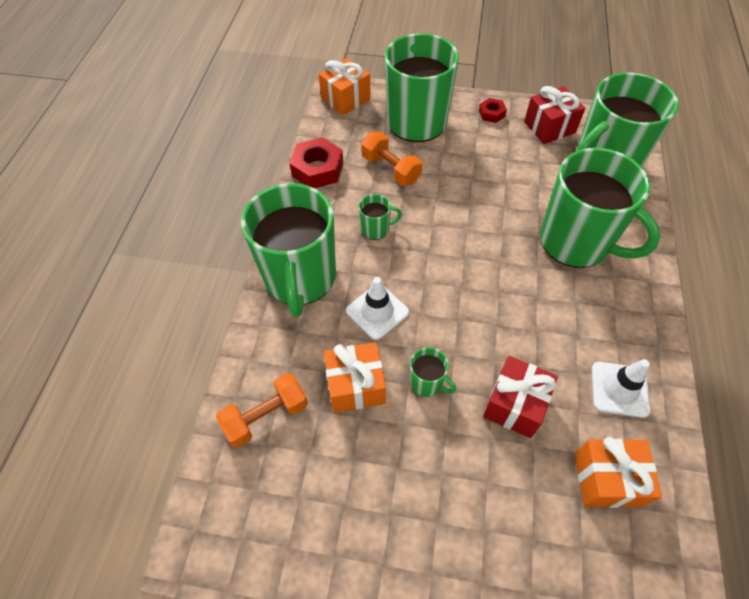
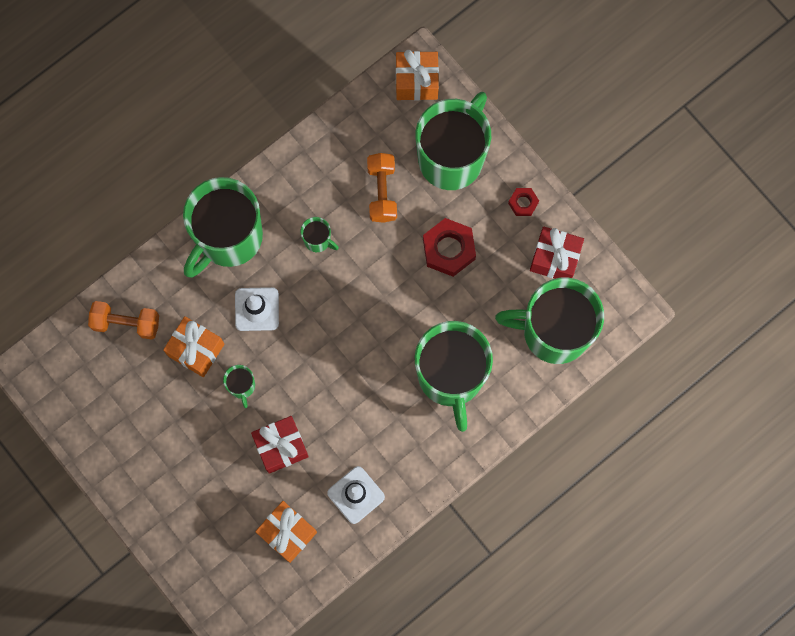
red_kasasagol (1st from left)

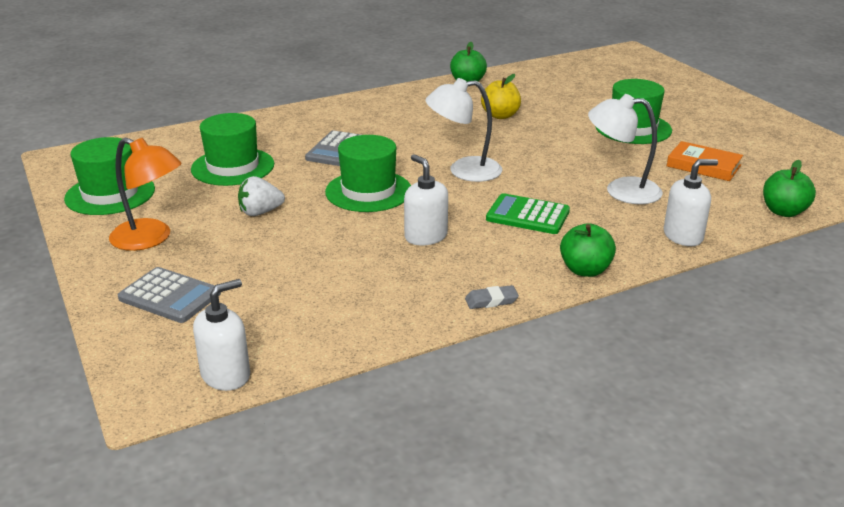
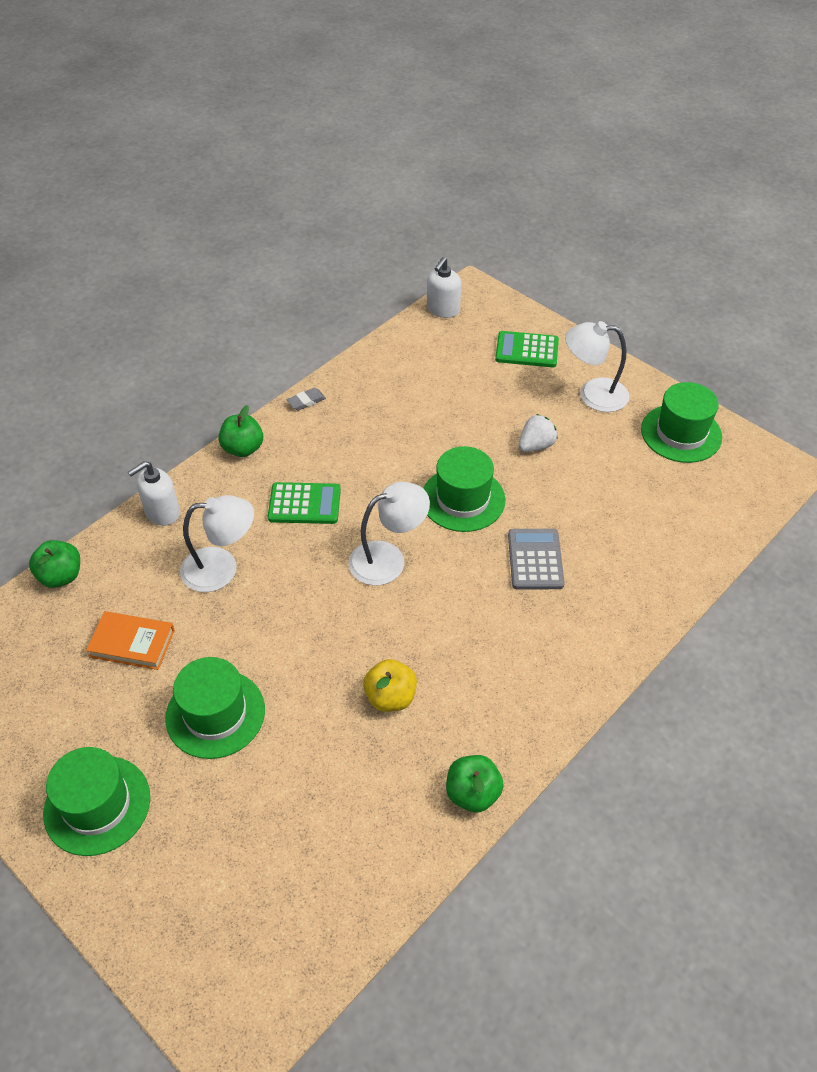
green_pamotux (1st from left)
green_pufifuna (2nd from left)
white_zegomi (3rd from left)
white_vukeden (2nd from left in the first image)

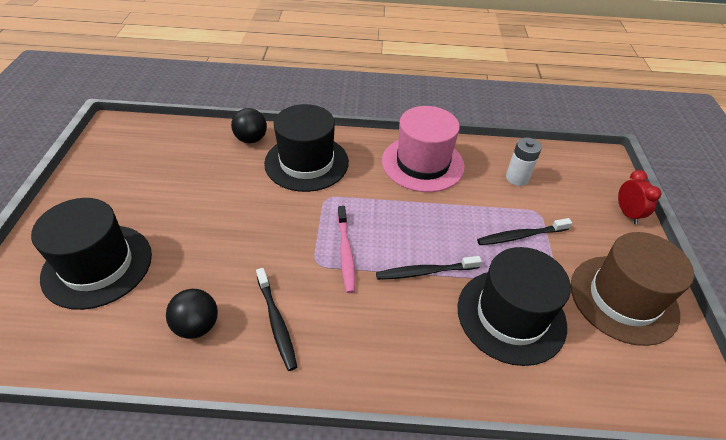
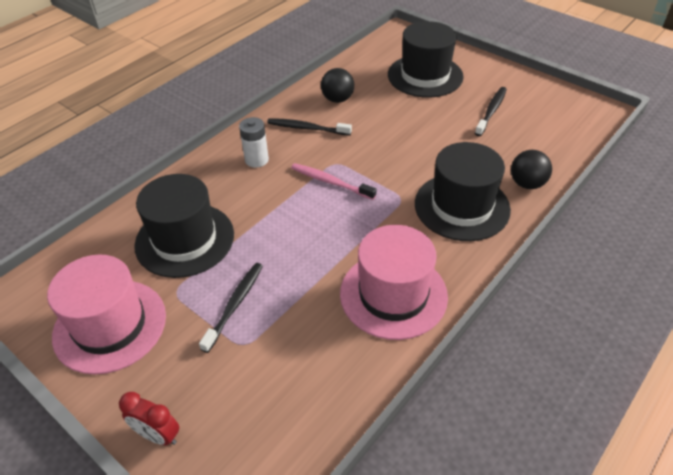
pink_pamotux (1st from left)
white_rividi
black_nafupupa (3rd from left)

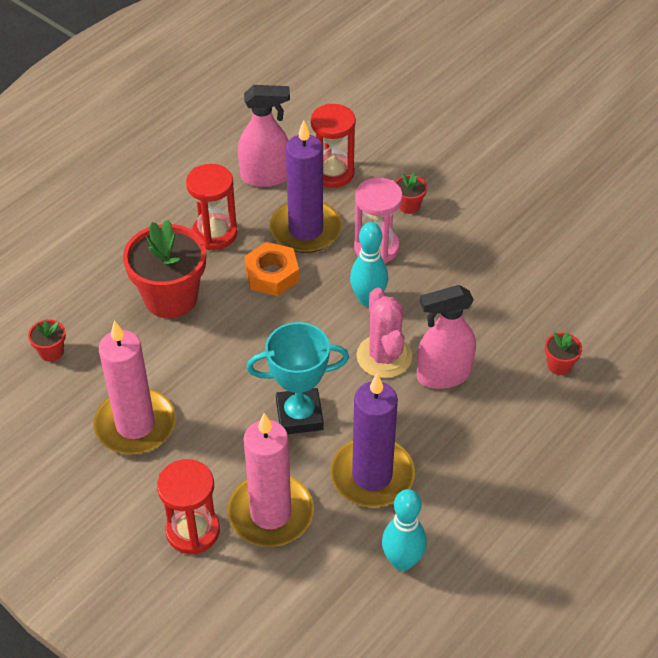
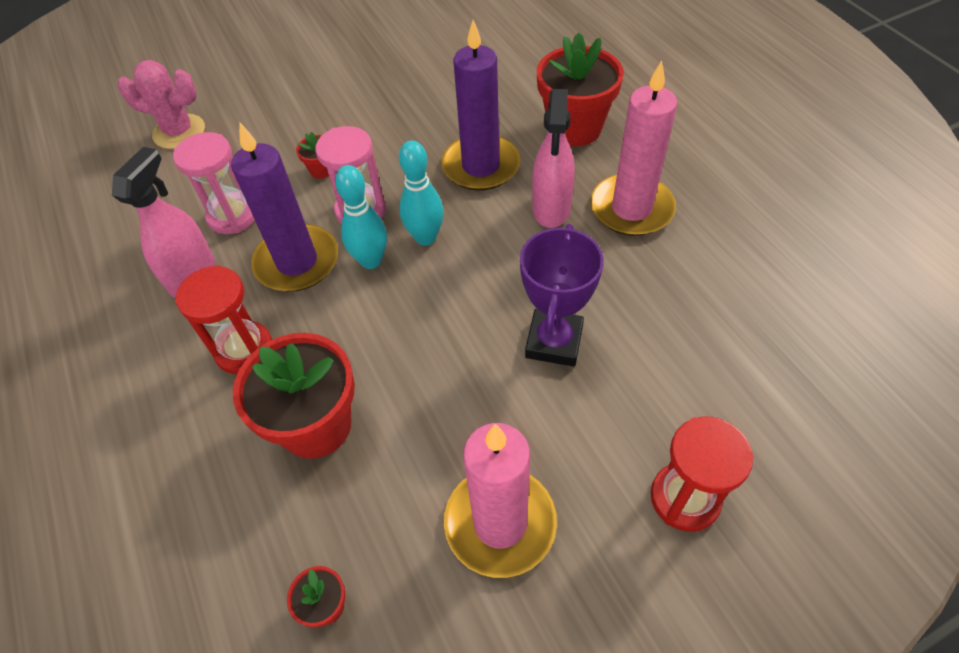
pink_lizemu
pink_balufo (1st from left)
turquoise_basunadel (1st from left)
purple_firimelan (2nd from left)
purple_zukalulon
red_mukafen (4th from left)
pink_firimelan (2nd from left)
orange_kasasagol

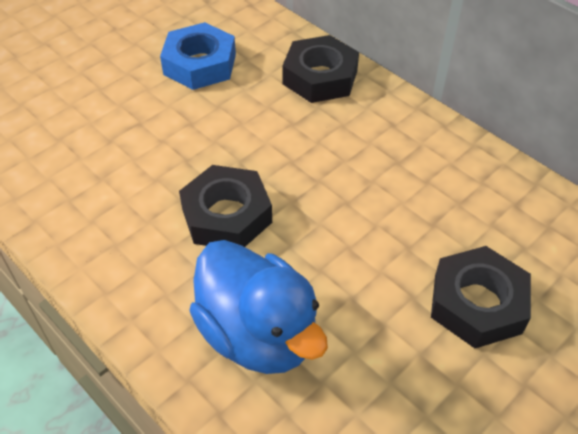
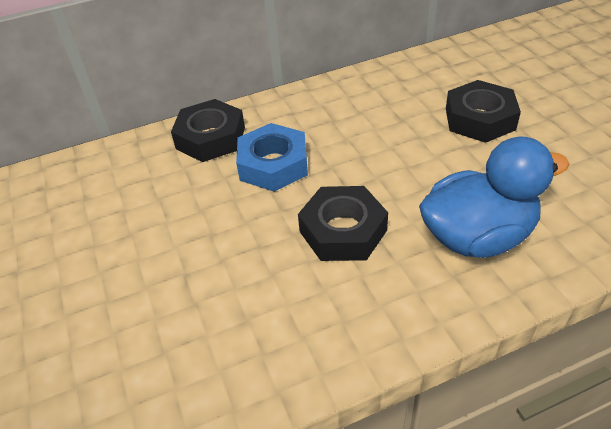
blue_kasasagol

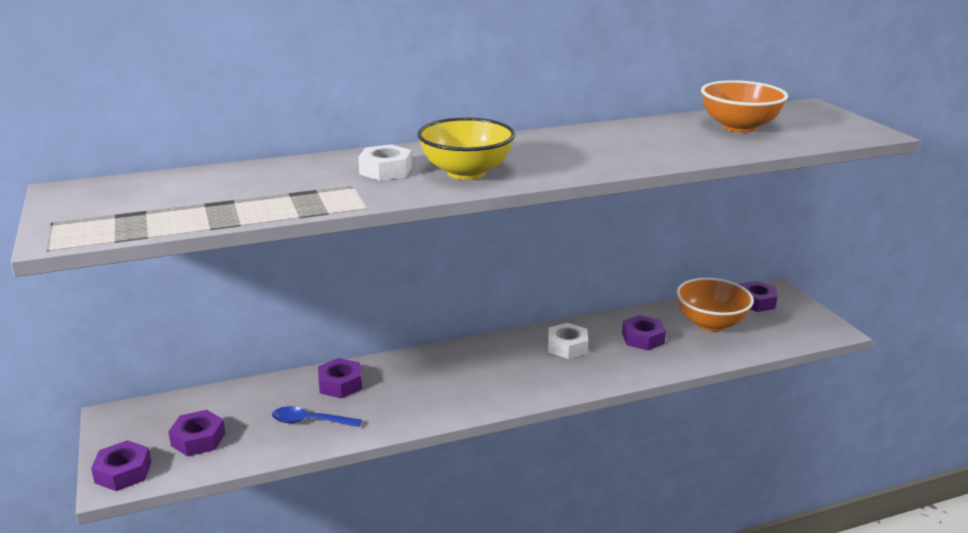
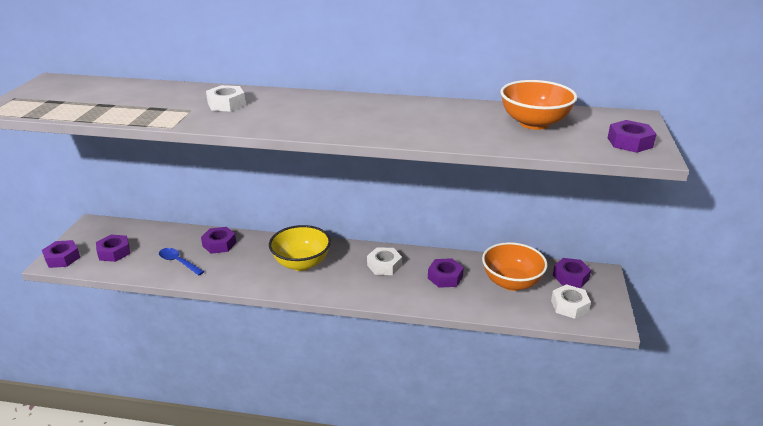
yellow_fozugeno
white_kasasagol (3rd from left)
purple_kasasagol (6th from left)

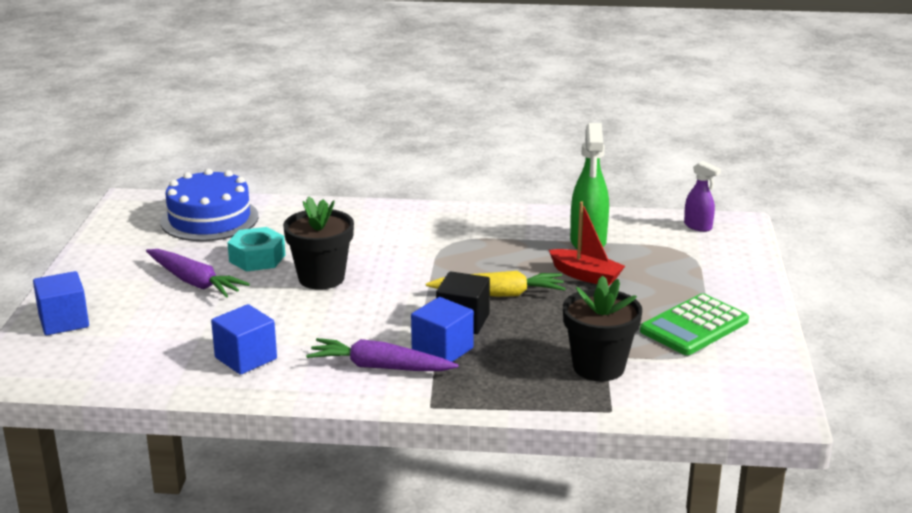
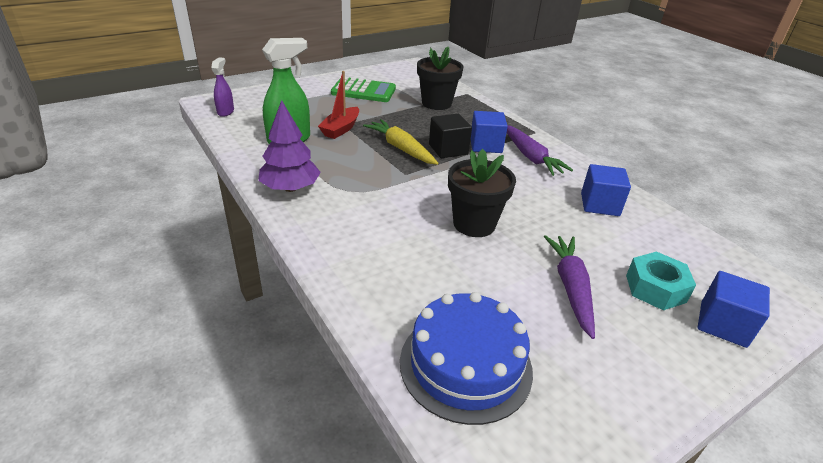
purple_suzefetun
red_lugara
turquoise_kasasagol

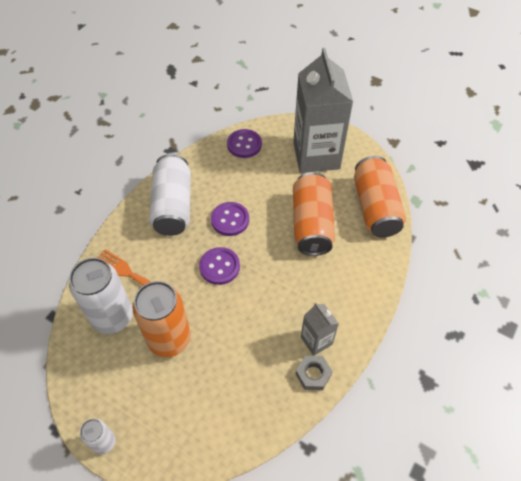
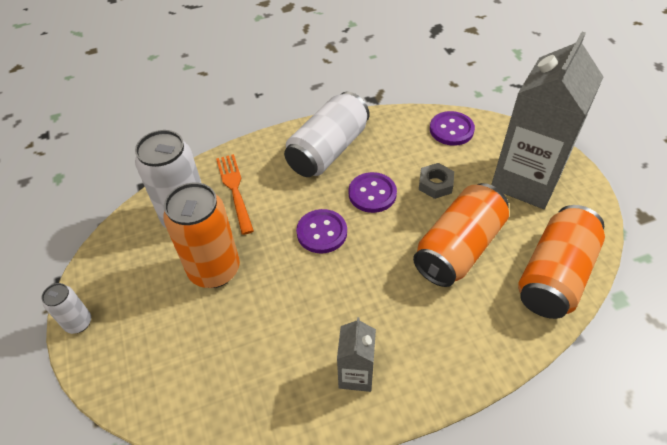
grey_kasasagol

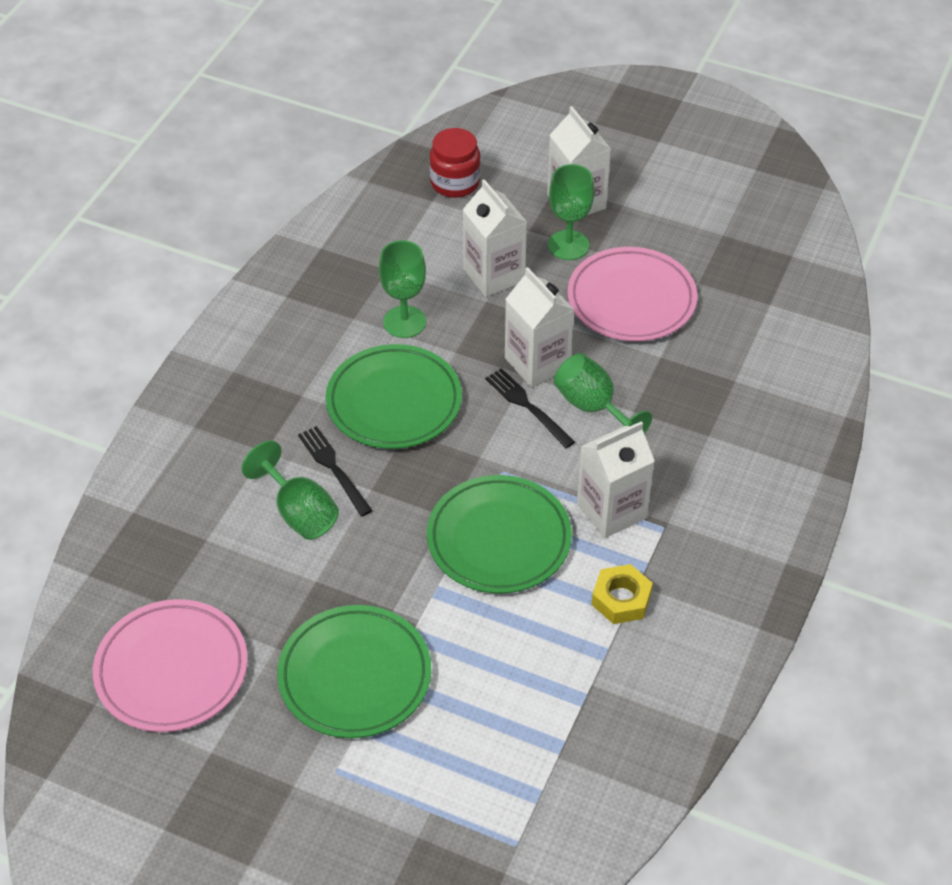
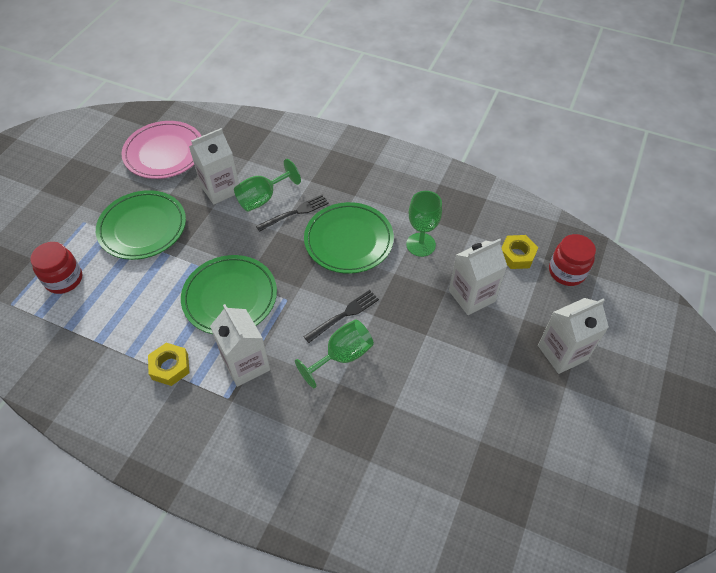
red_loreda (1st from left)
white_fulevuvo (1st from left)
yellow_kasasagol (2nd from left)
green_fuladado (3rd from left in the first image)
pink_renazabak (2nd from left in the first image)

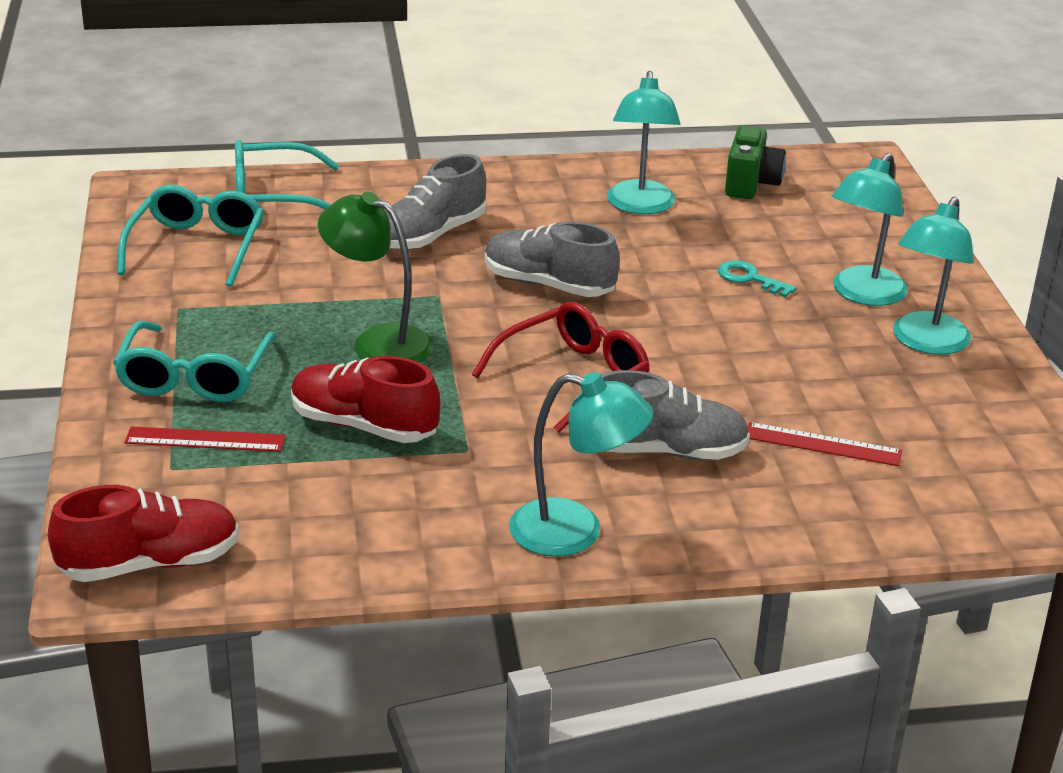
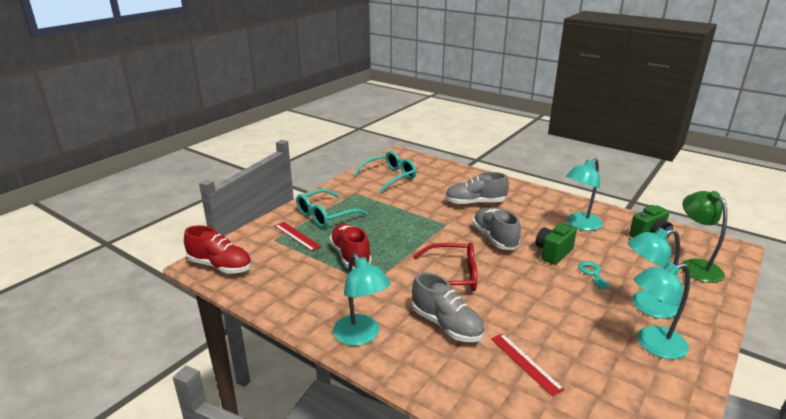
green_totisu (1st from left)
green_zegomi
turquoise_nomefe (3rd from left in the first image)

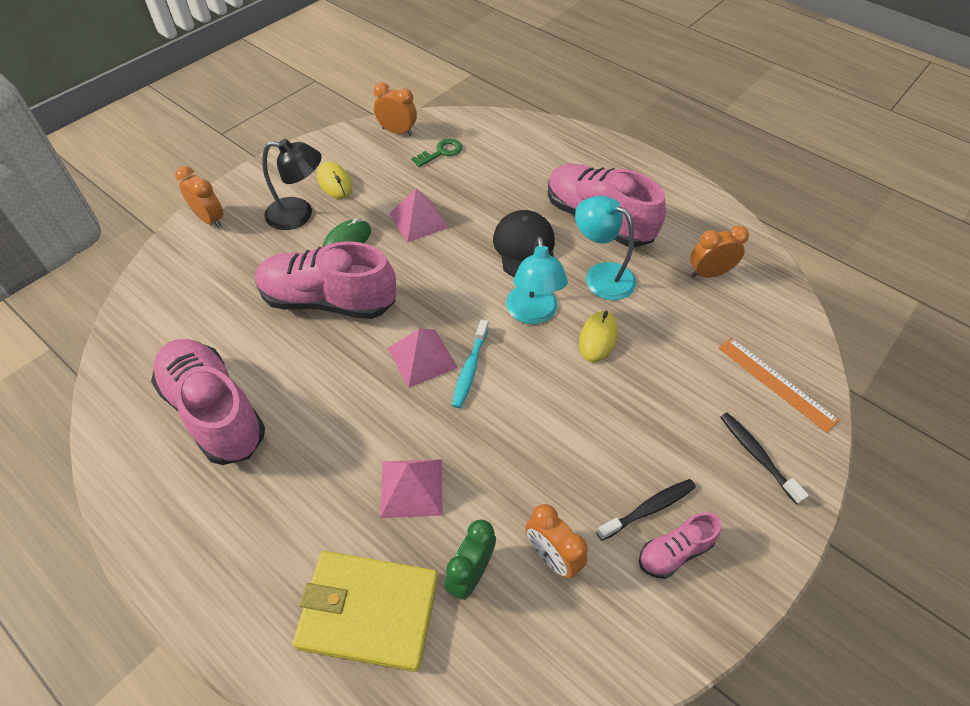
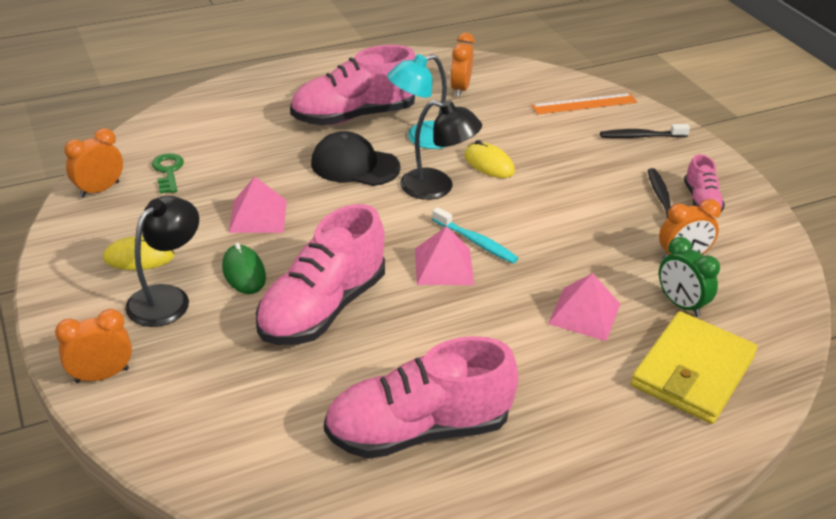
black_zegomi (2nd from left)

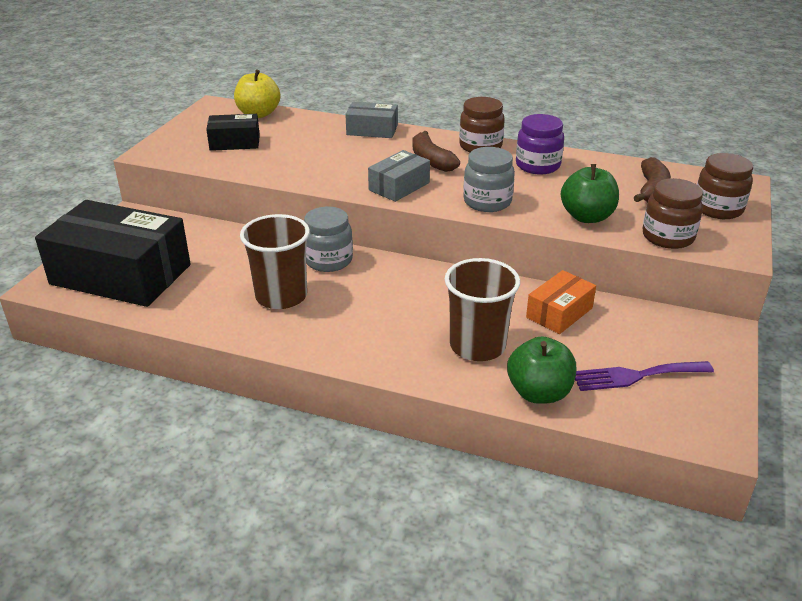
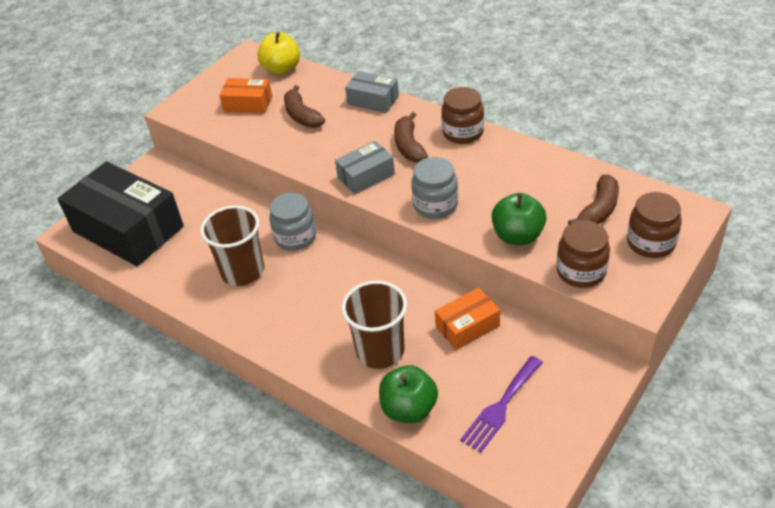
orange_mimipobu (1st from left)
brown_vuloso (1st from left)
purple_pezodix
purple_loreda

